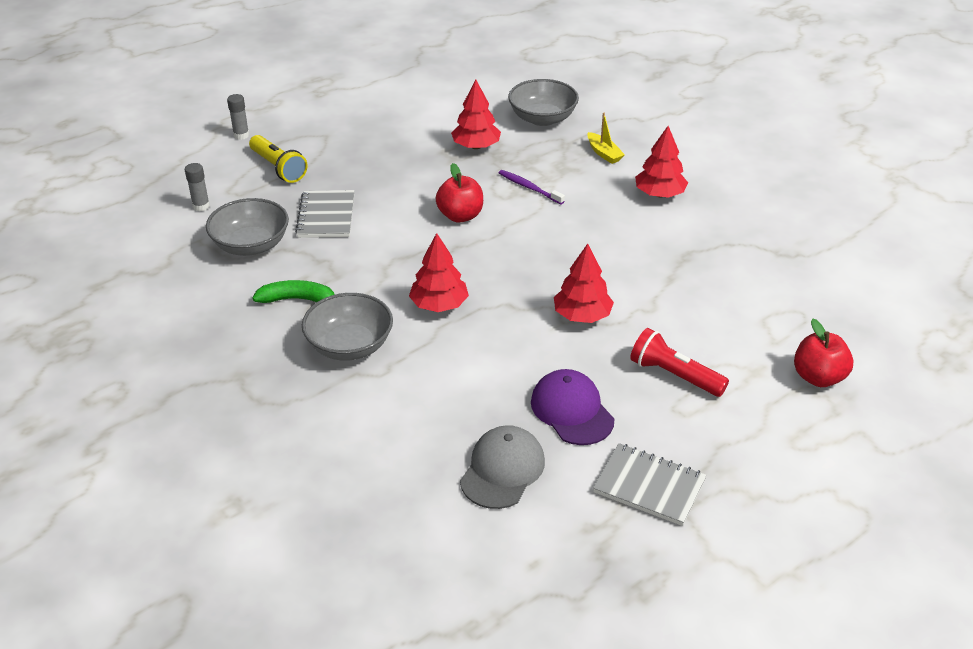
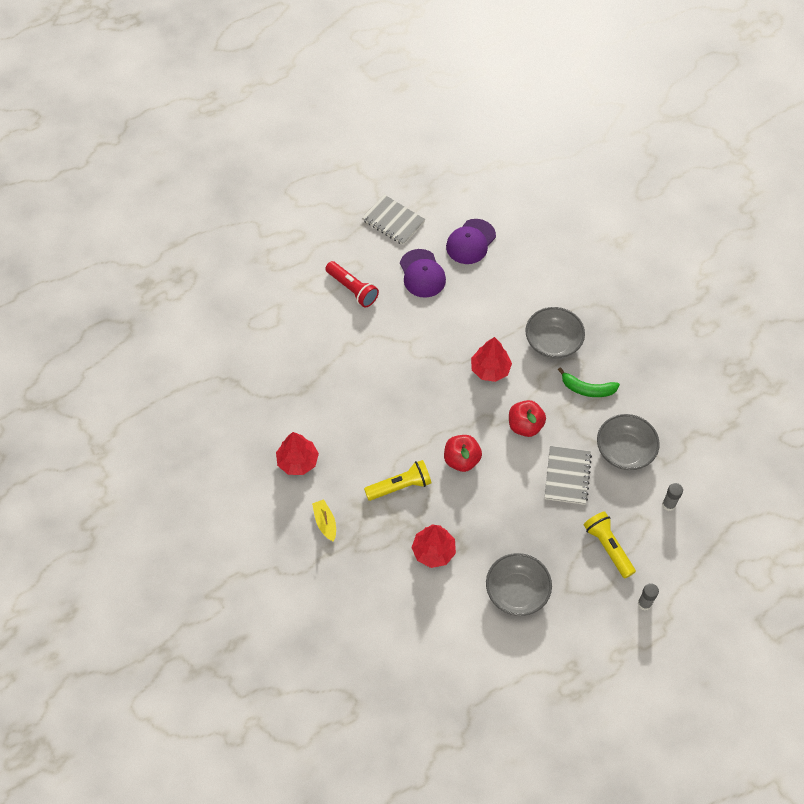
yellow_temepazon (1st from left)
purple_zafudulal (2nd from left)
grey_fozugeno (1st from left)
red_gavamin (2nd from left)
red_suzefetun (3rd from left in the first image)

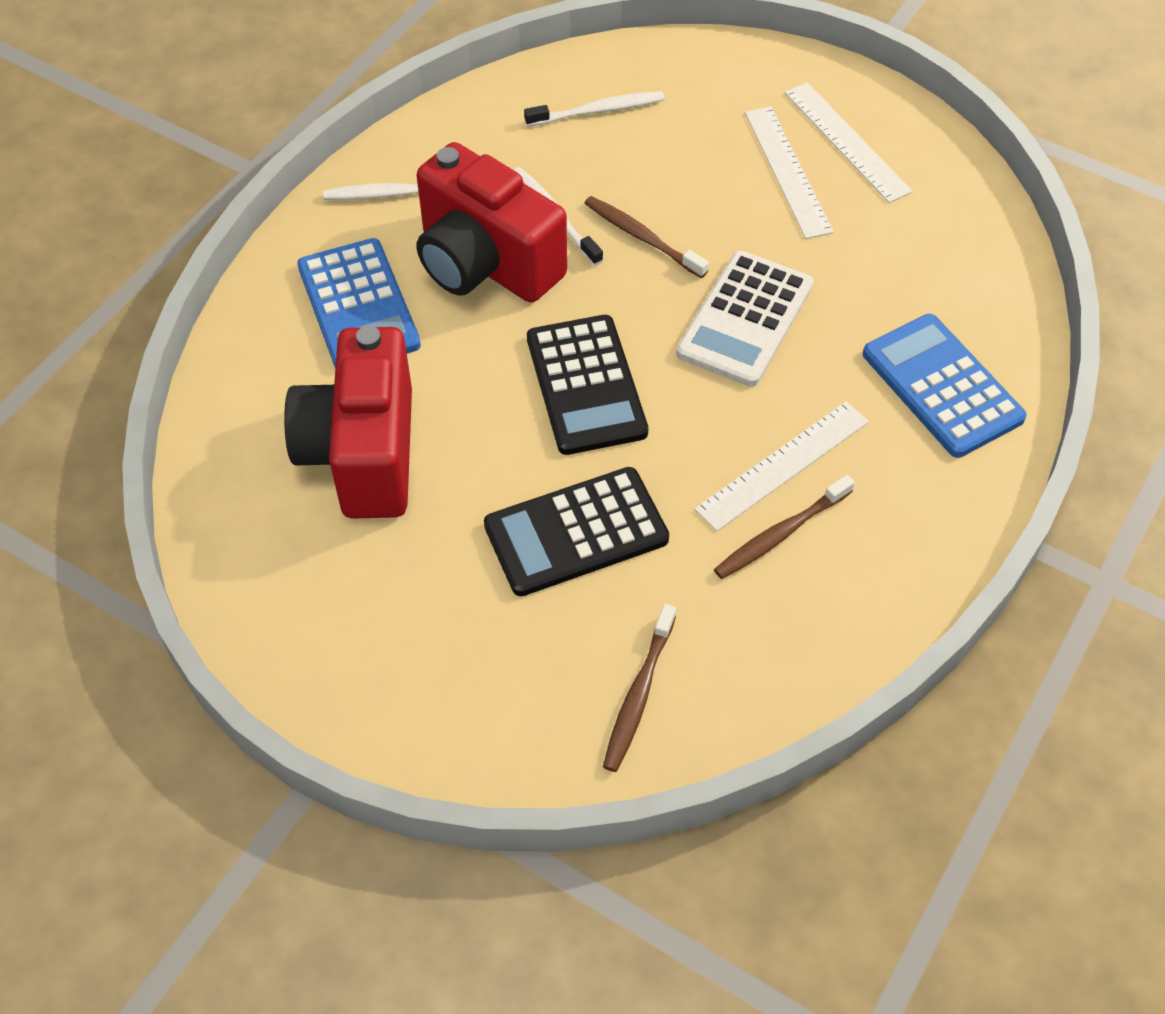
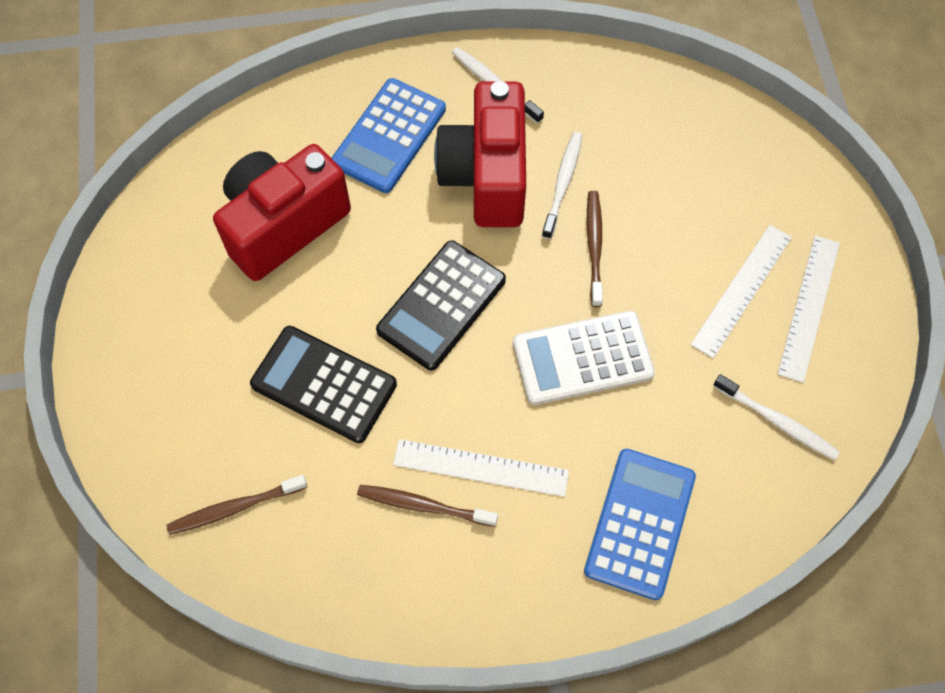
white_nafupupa (3rd from left)

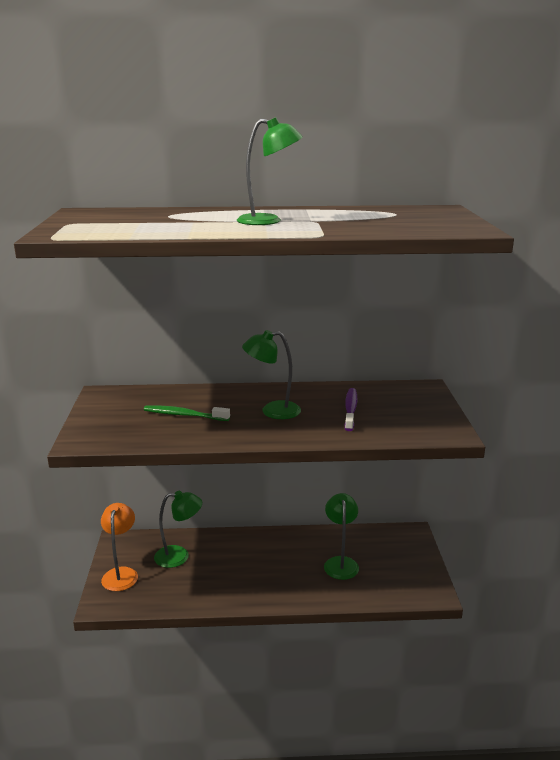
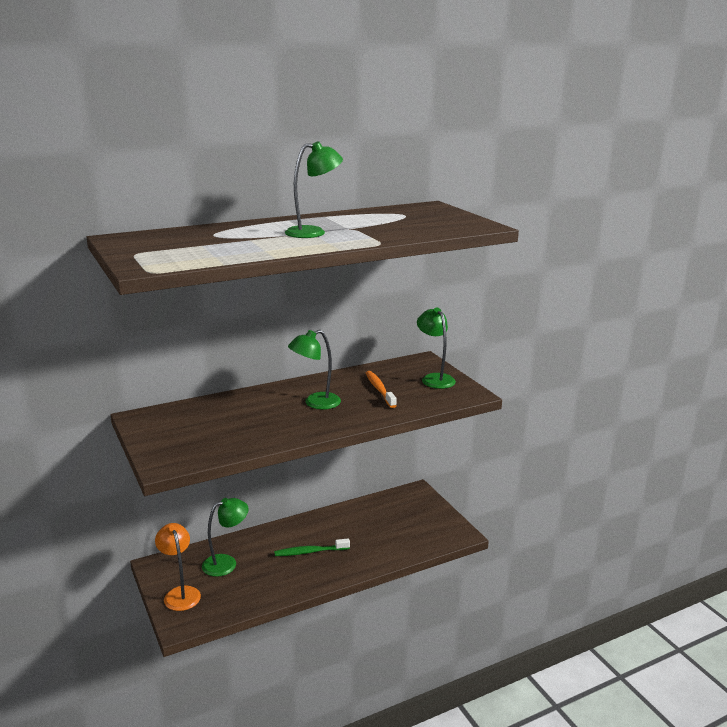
green_nafupupa
orange_nafupupa
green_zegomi (4th from left)

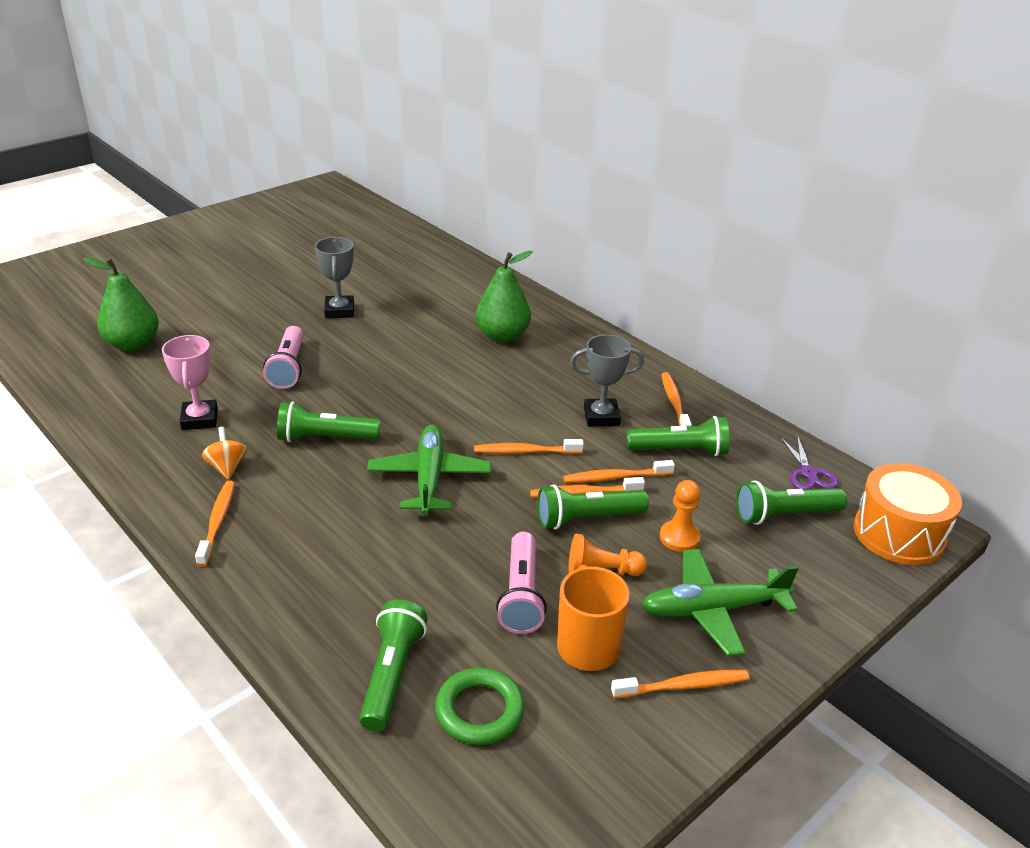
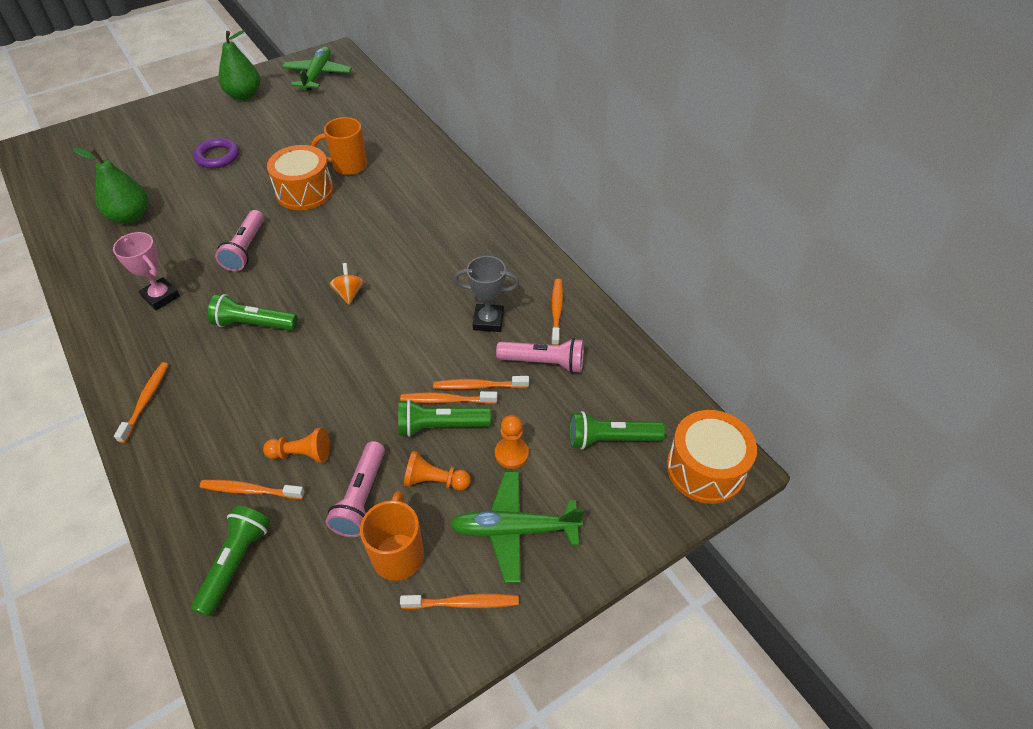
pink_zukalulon
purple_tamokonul
orange_nafupupa (2nd from left)
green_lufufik (2nd from left)
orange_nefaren (1st from left)
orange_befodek (1st from left)
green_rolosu (1st from left)
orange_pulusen (1st from left)
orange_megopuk
pink_temepazon (3rd from left)
green_tamokonul
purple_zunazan

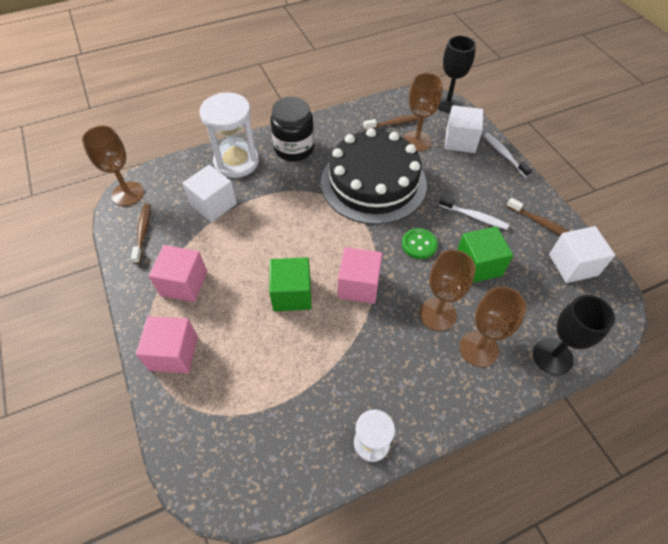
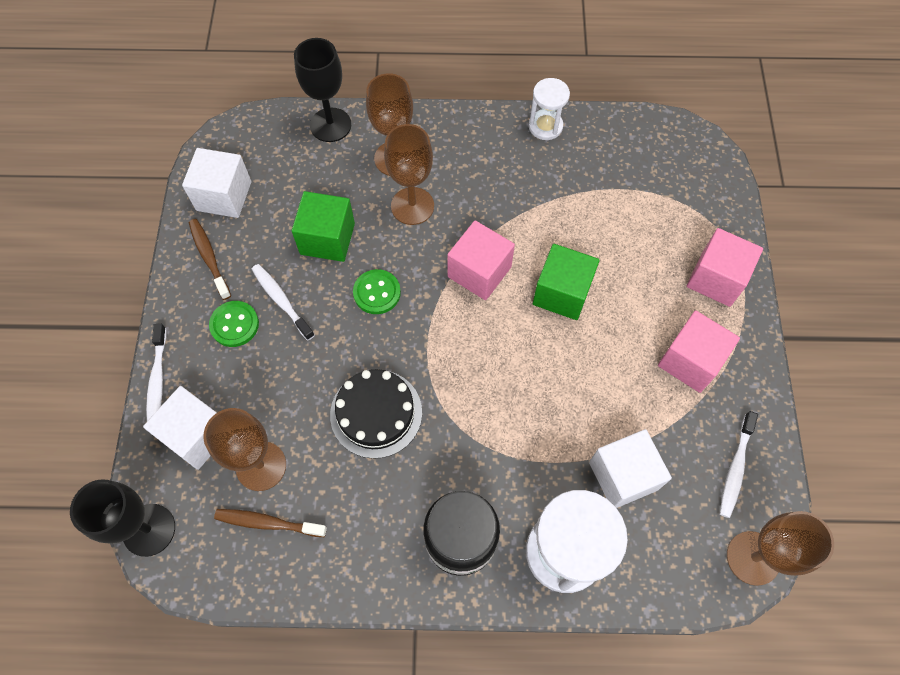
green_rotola (1st from left)
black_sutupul
white_nafupupa (3rd from left)

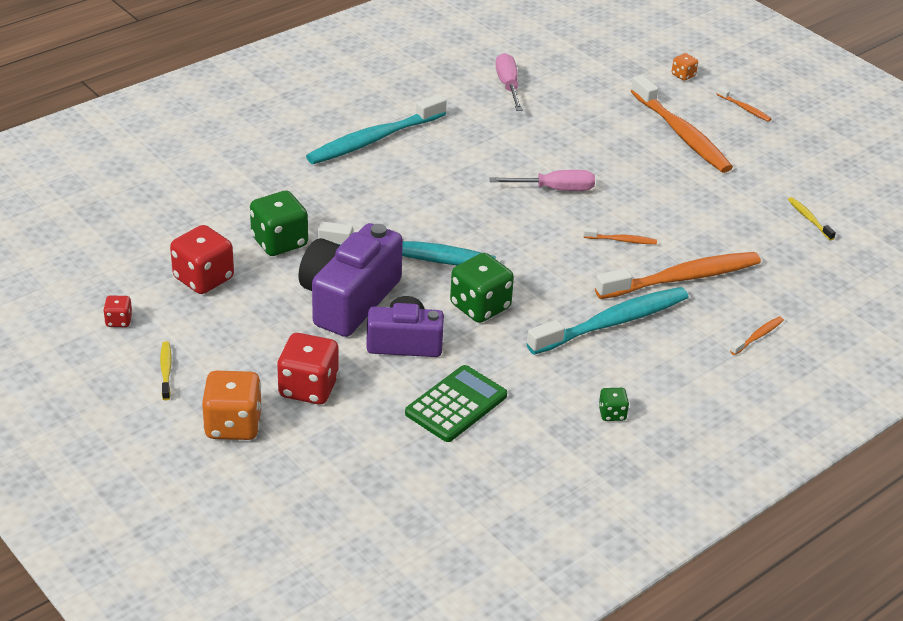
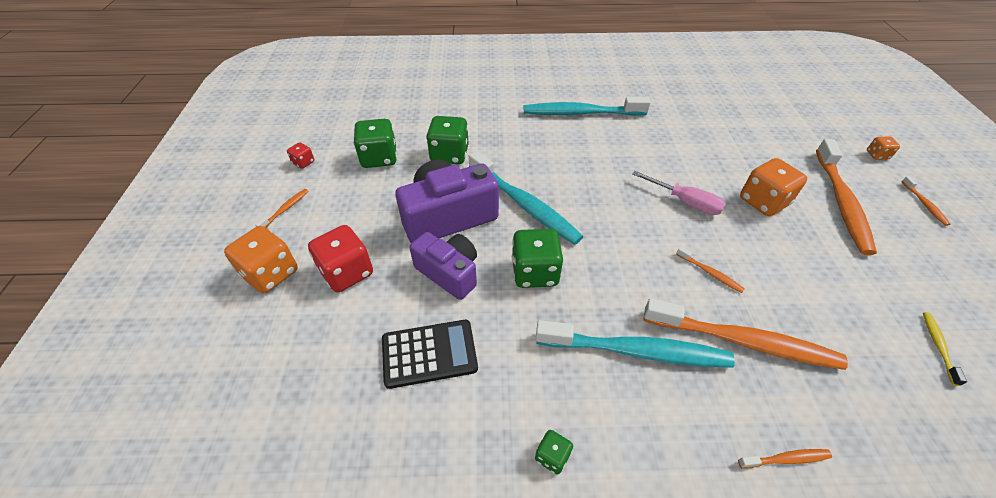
orange_nafupupa (1st from left)
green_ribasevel (1st from left)
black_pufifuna
orange_ribasevel (2nd from left)
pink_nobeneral (1st from left in the first image)

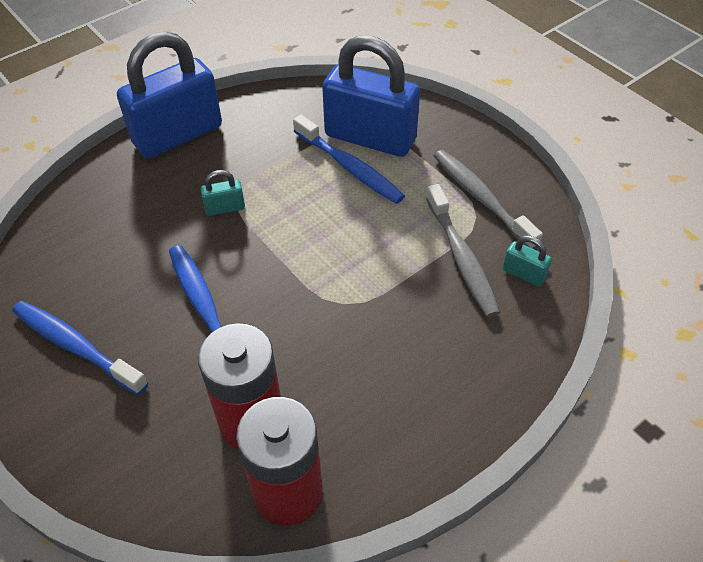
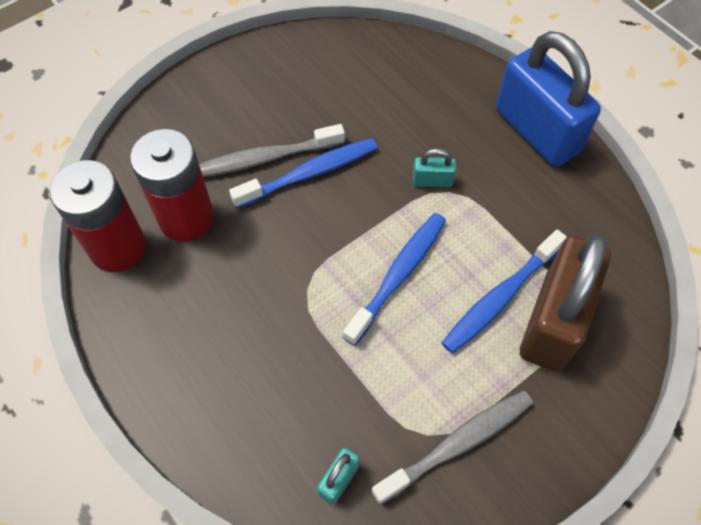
grey_nafupupa (1st from left)
blue_nafupupa (2nd from left)
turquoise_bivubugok (2nd from left)
brown_bivubugok

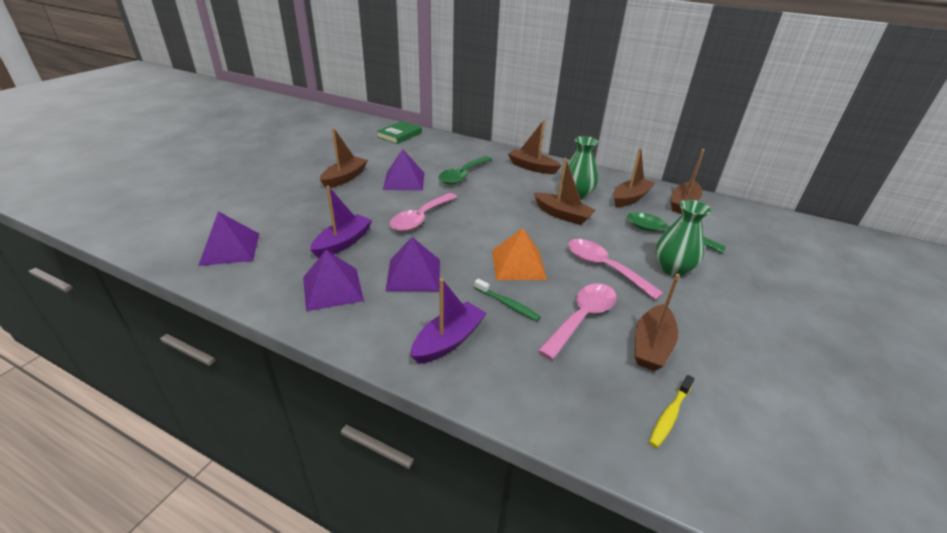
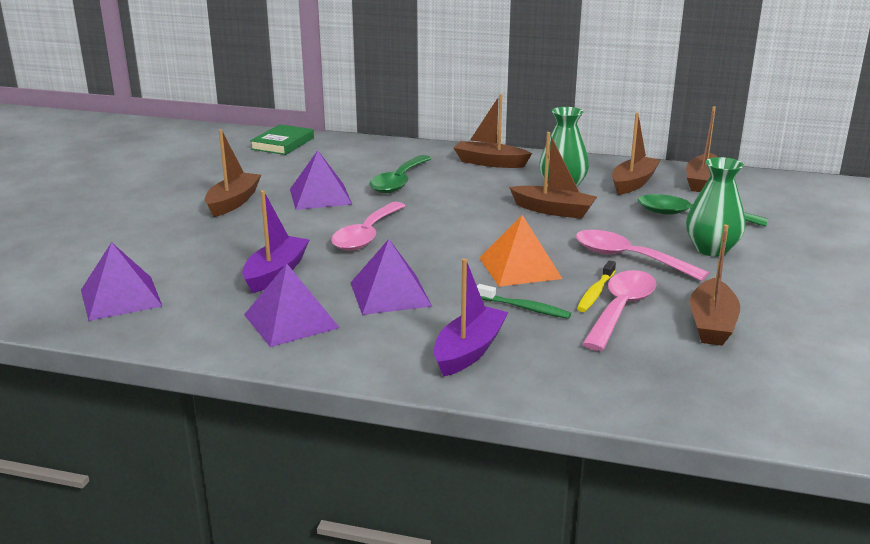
yellow_nafupupa

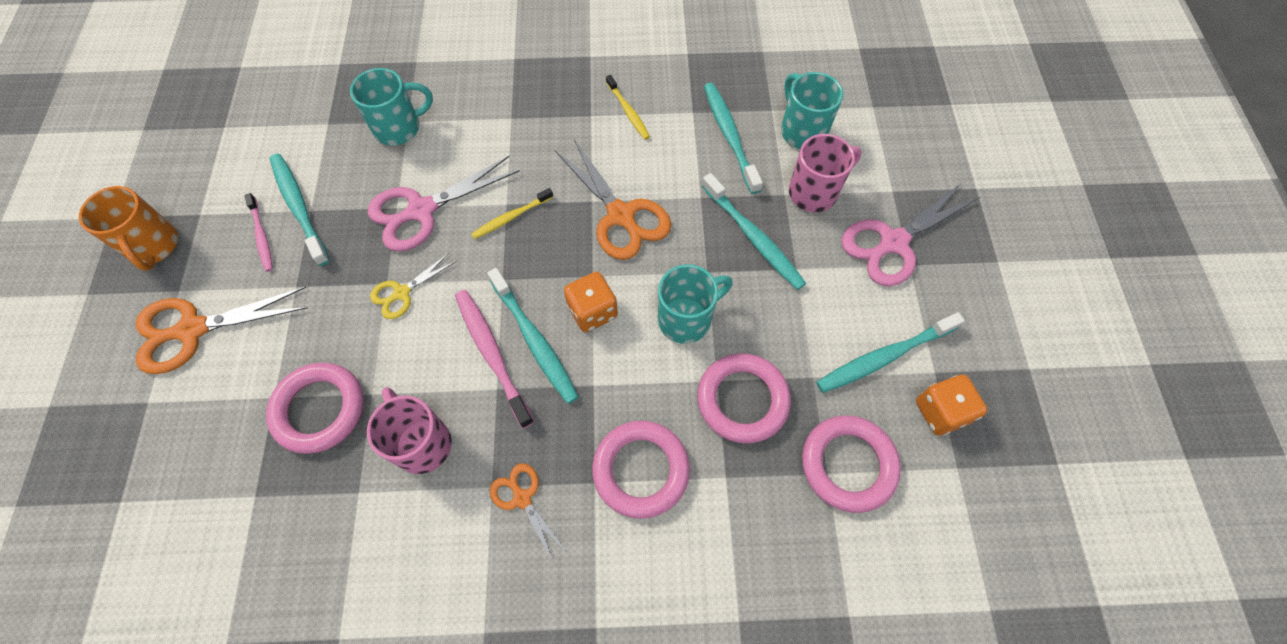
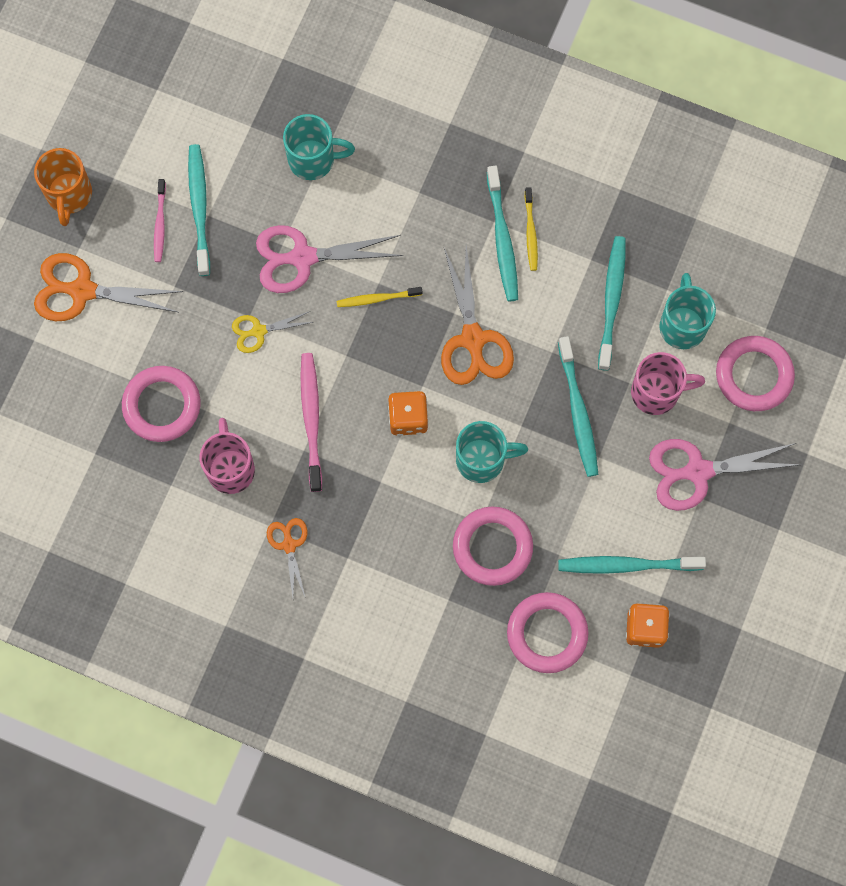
turquoise_nafupupa (2nd from left)
pink_tamokonul (4th from left)

